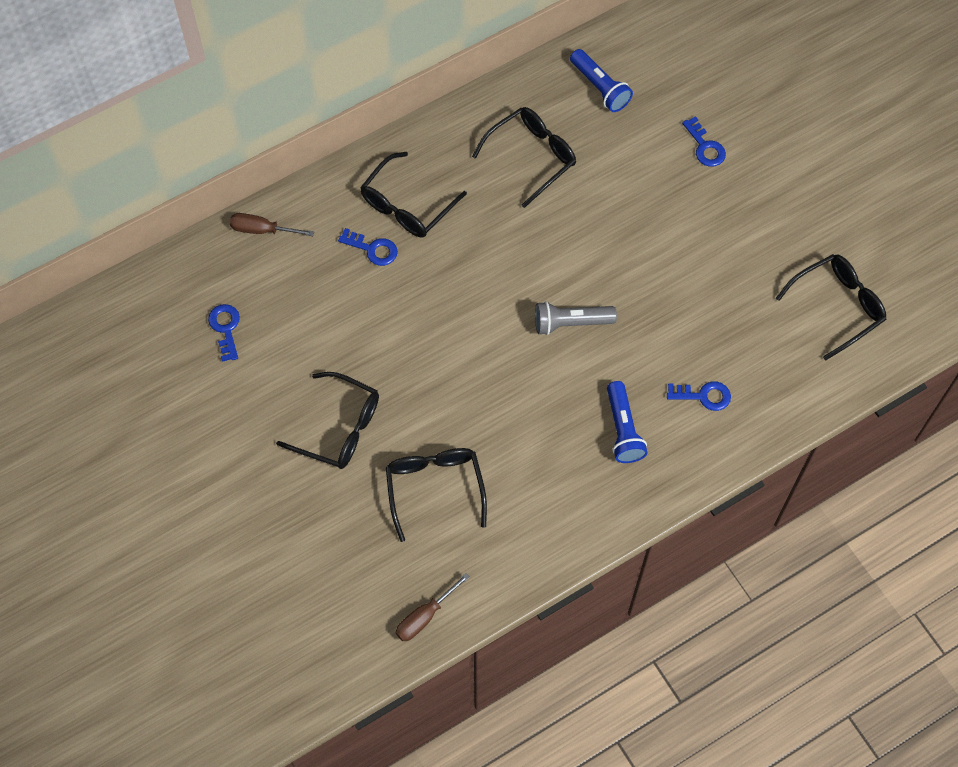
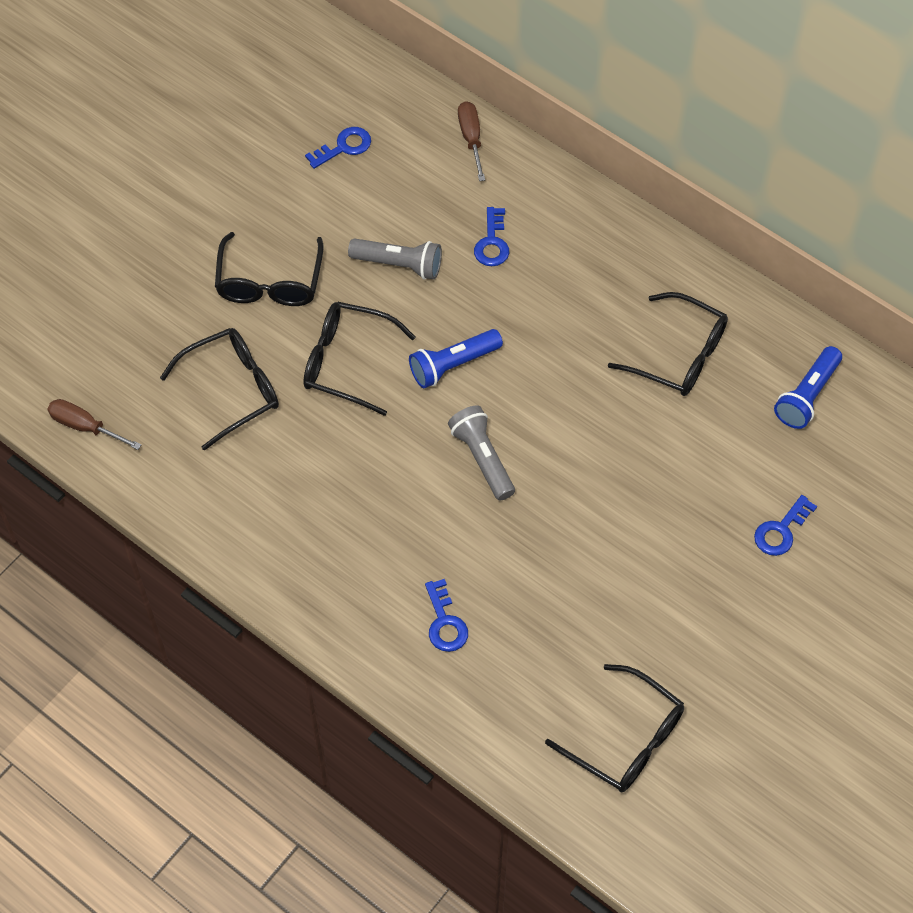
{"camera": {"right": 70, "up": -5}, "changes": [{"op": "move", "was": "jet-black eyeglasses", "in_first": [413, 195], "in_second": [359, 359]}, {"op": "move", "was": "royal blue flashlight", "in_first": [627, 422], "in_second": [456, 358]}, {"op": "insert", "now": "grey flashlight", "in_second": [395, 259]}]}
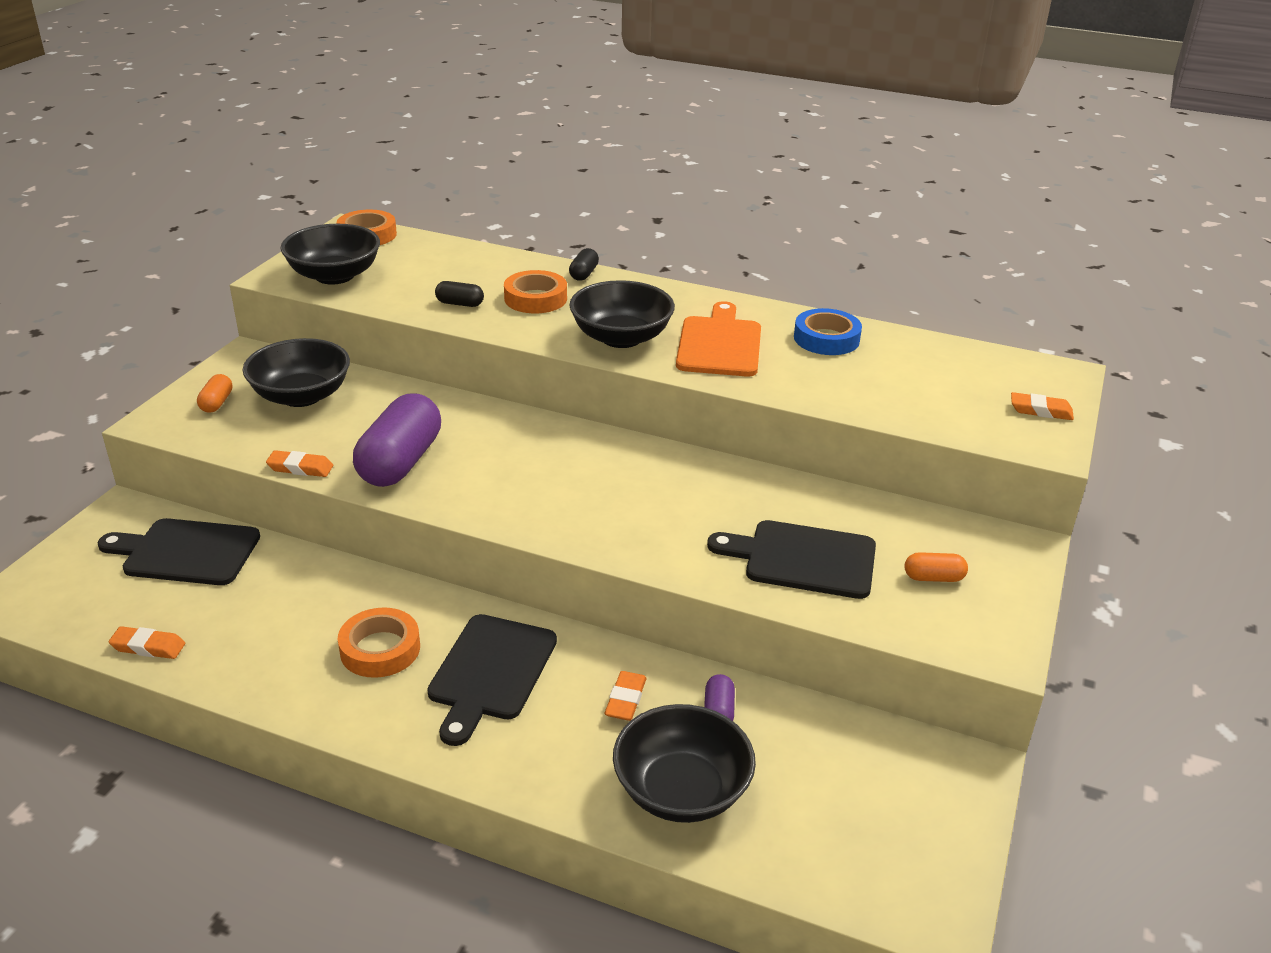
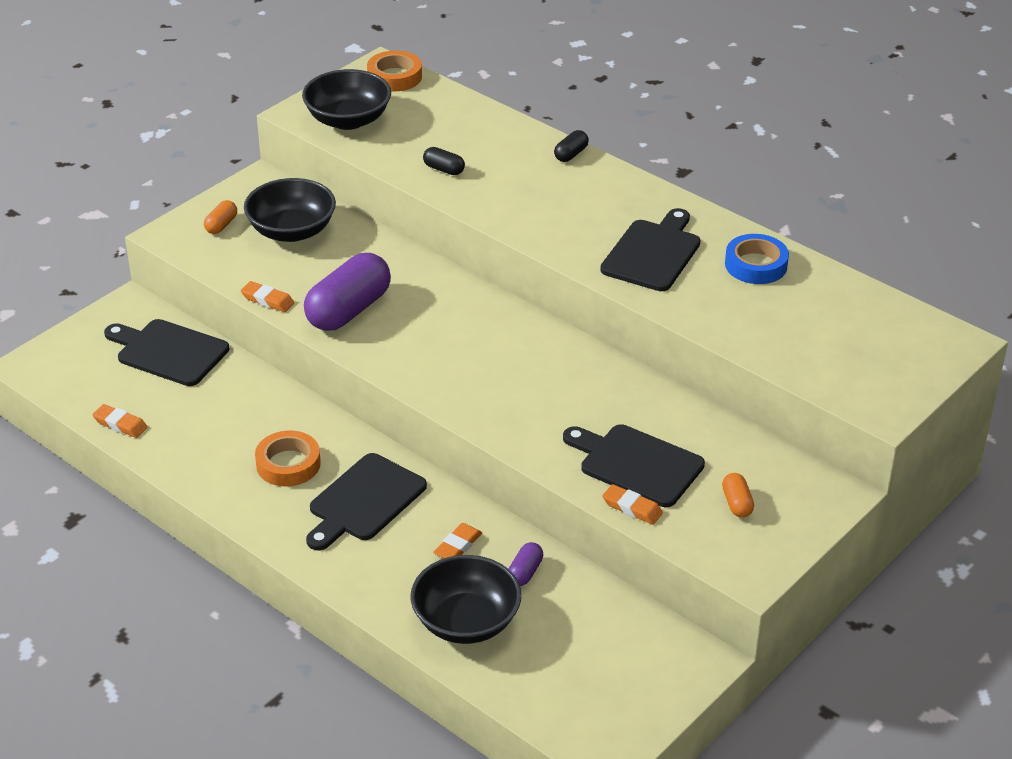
{"camera": {"right": 20, "up": 5}, "changes": [{"op": "delete", "was": "orange-coloured tape", "in_first": [535, 291]}, {"op": "delete", "was": "jet-black bowl", "in_first": [622, 314]}, {"op": "recolor", "was": "orange-coloured chopping board", "now": "jet-black chopping board", "in_first": [718, 339], "in_second": [650, 249]}, {"op": "move", "was": "orange-coloured eraser", "in_first": [1042, 406], "in_second": [632, 504]}, {"op": "rotate", "was": "orange-coloured pill shape", "in_first": [936, 567], "in_second": [738, 495], "clockwise": 60}]}
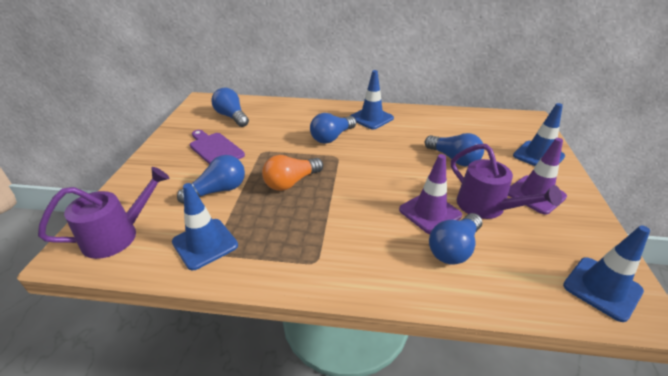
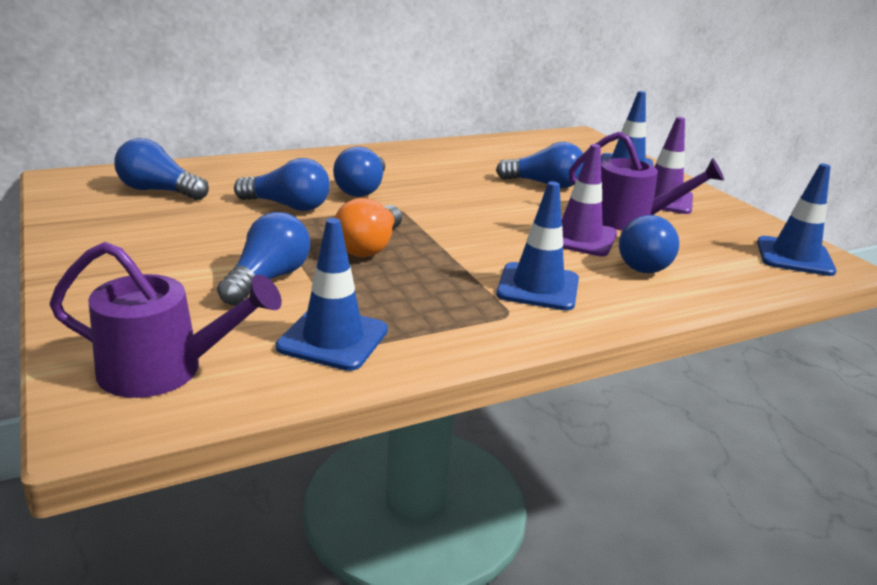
{"camera": {"right": -35, "up": -10}, "changes": [{"op": "move", "was": "royal blue traffic cone", "in_first": [372, 99], "in_second": [537, 246]}, {"op": "delete", "was": "purple chopping board", "in_first": [217, 147]}, {"op": "rotate", "was": "purple watering pot", "in_first": [104, 213], "in_second": [165, 320], "clockwise": 75}, {"op": "insert", "now": "royal blue bulb", "in_second": [282, 184]}]}
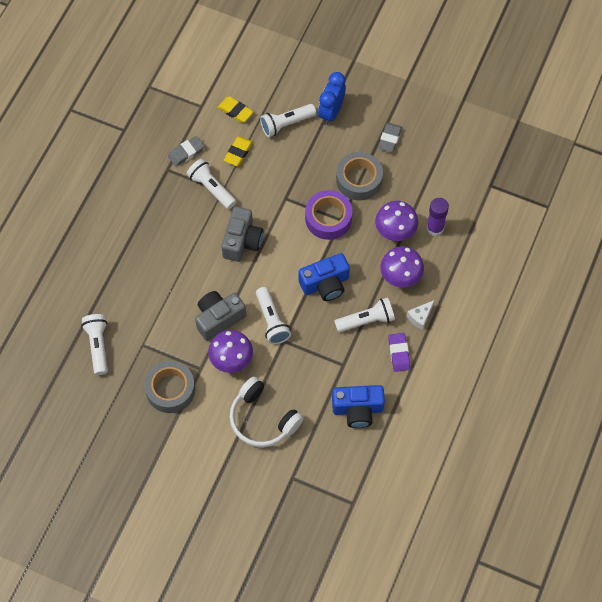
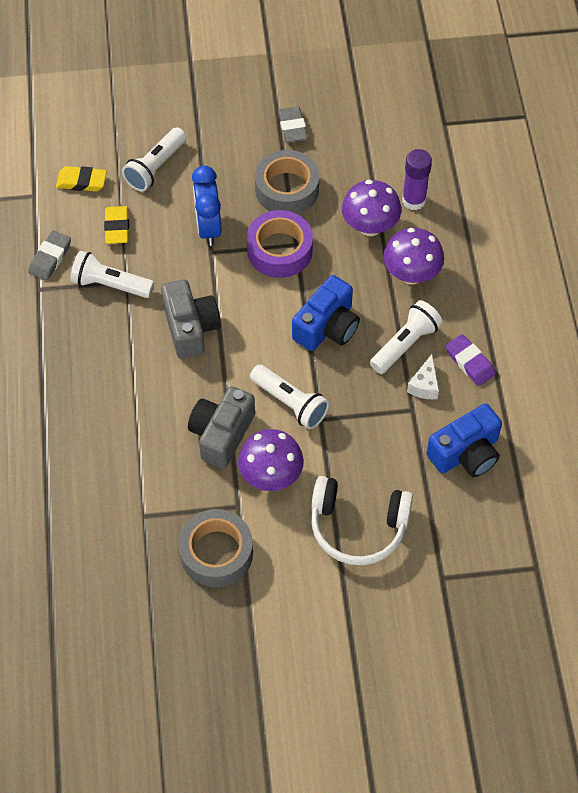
{"camera": {"right": -30, "up": -5}, "changes": [{"op": "move", "was": "royal blue alarm clock", "in_first": [332, 98], "in_second": [207, 205]}, {"op": "move", "was": "pure white piece of cheese", "in_first": [420, 315], "in_second": [423, 376]}, {"op": "delete", "was": "pure white flashlight", "in_first": [94, 344]}]}
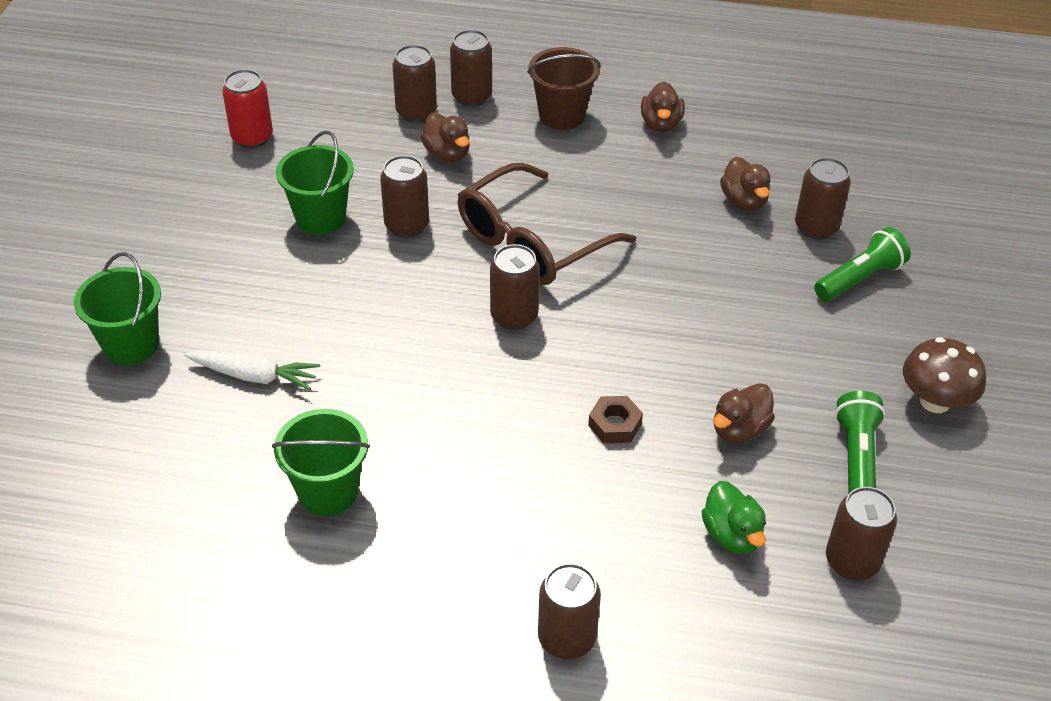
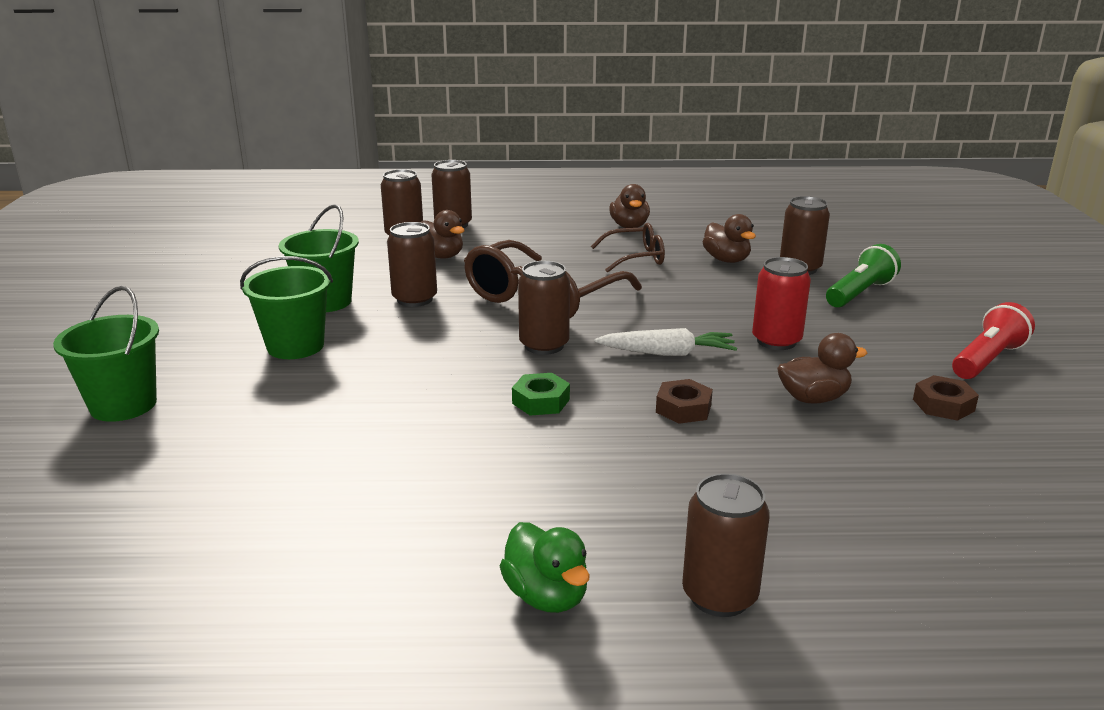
{"camera": {"right": -10, "up": -20}, "changes": [{"op": "delete", "was": "brown pail", "in_first": [564, 88]}, {"op": "move", "was": "crimson can", "in_first": [247, 108], "in_second": [781, 303]}, {"op": "replace", "was": "brown fungus", "now": "crimson flashlight", "in_first": [944, 375], "in_second": [993, 340]}, {"op": "move", "was": "pure white root vegetable", "in_first": [252, 370], "in_second": [665, 342]}, {"op": "rotate", "was": "brown duck", "in_first": [744, 413], "in_second": [822, 368], "clockwise": -135}, {"op": "replace", "was": "emerald flashlight", "now": "brown hexagon nut", "in_first": [860, 442], "in_second": [946, 398]}, {"op": "move", "was": "emerald pail", "in_first": [321, 462], "in_second": [286, 307]}, {"op": "move", "was": "emerald duck", "in_first": [734, 517], "in_second": [545, 567]}, {"op": "delete", "was": "brown can", "in_first": [861, 533]}, {"op": "insert", "now": "brown eyeglasses", "in_second": [628, 248]}, {"op": "insert", "now": "emerald hexagon nut", "in_second": [541, 394]}]}
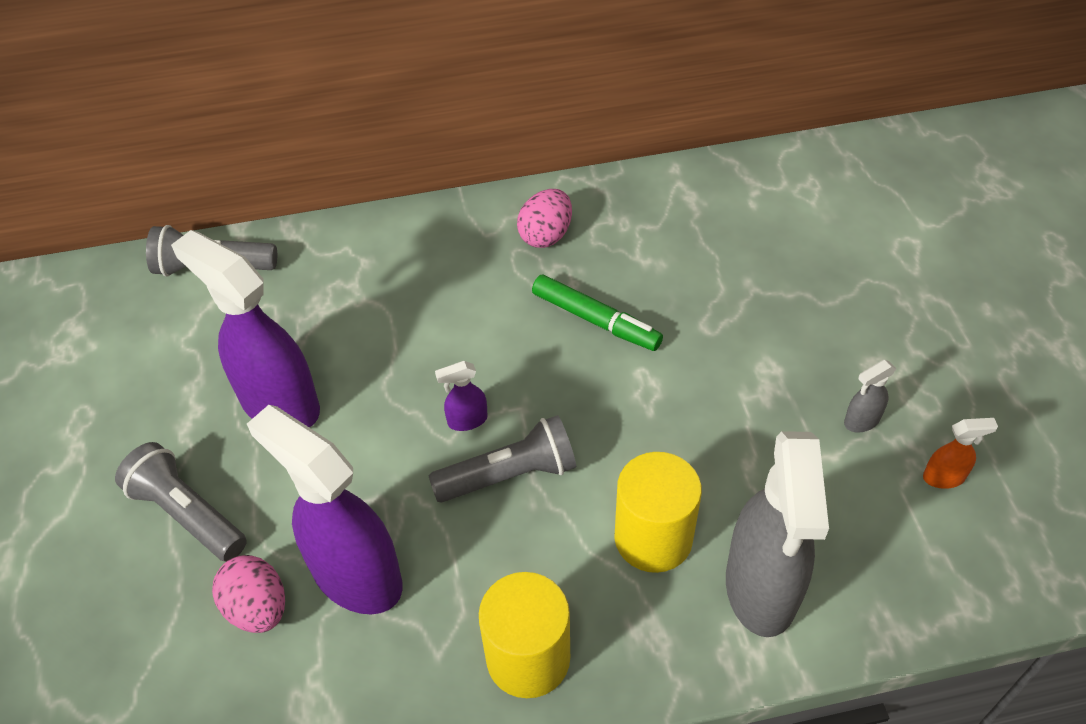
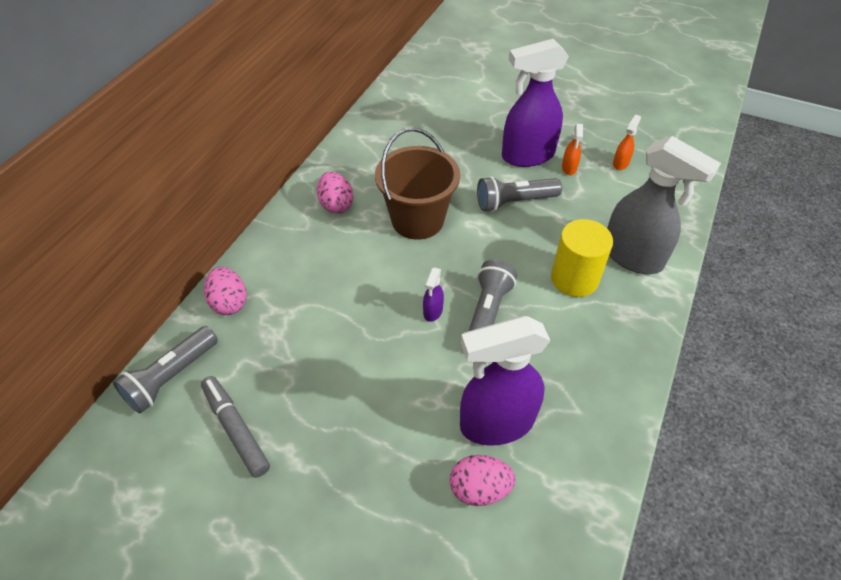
{"camera": {"right": -55, "up": 0}, "changes": [{"op": "move", "was": "purple spray bottle", "in_first": [245, 329], "in_second": [535, 103]}, {"op": "replace", "was": "emerald felt pen", "now": "brown pail", "in_first": [597, 313], "in_second": [417, 183]}, {"op": "recolor", "was": "grey spray bottle", "now": "orange-coloured spray bottle", "in_first": [870, 396], "in_second": [572, 149]}, {"op": "move", "was": "grey flashlight", "in_first": [181, 502], "in_second": [519, 194]}, {"op": "delete", "was": "bright yellow cylinder shape", "in_first": [524, 635]}, {"op": "insert", "now": "rose-pink egg", "in_second": [225, 291]}, {"op": "insert", "now": "grey felt pen", "in_second": [235, 427]}]}
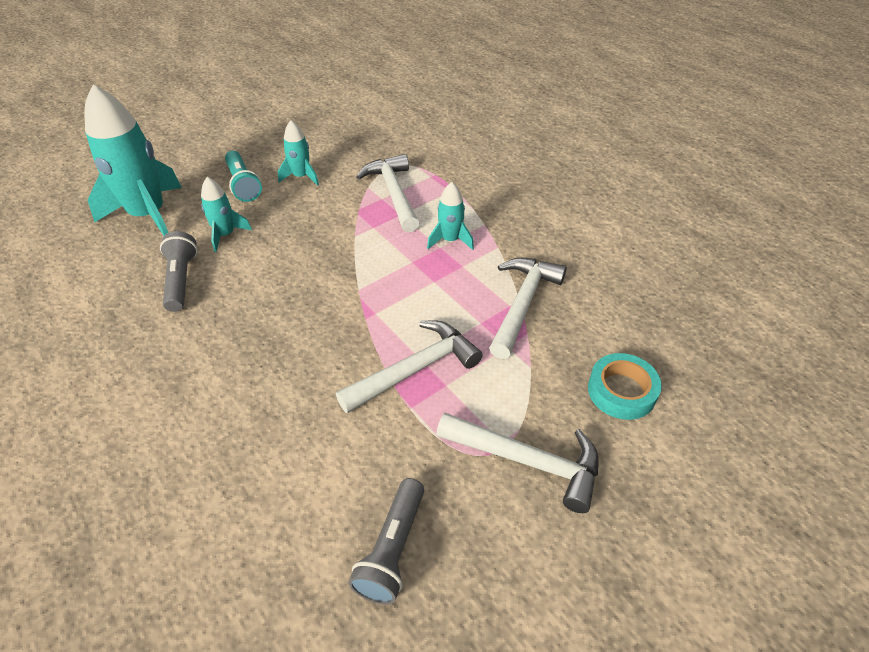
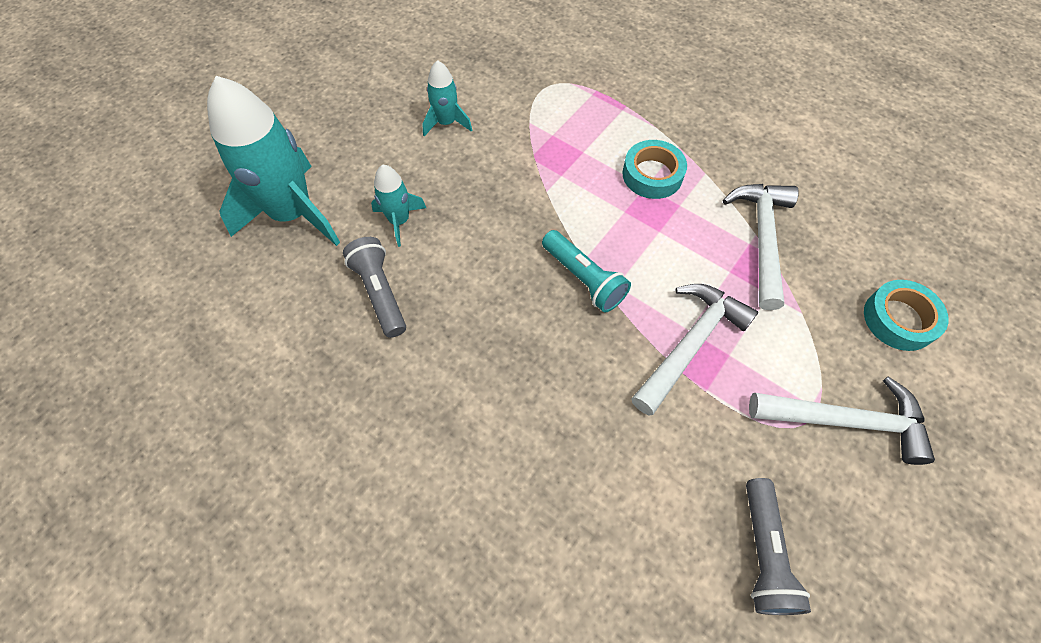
{"camera": {"right": -15, "up": 15}, "changes": [{"op": "move", "was": "teal flashlight", "in_first": [243, 176], "in_second": [586, 271]}, {"op": "delete", "was": "pure white carpenter's hammer", "in_first": [388, 193]}, {"op": "replace", "was": "teal toy rocket", "now": "teal tape", "in_first": [450, 216], "in_second": [655, 169]}]}
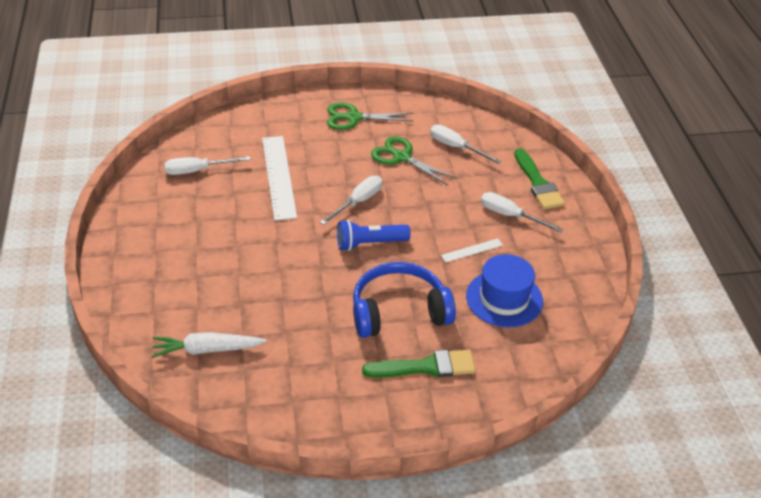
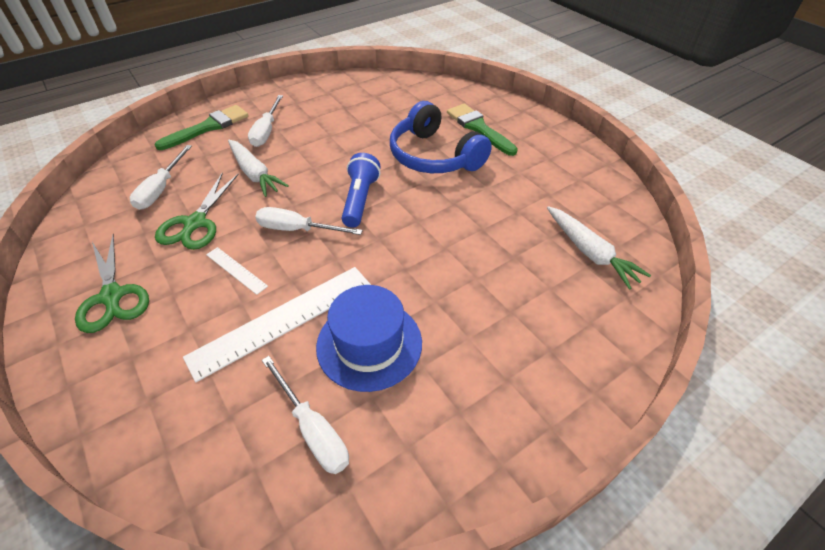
{"camera": {"right": -115, "up": 5}, "changes": [{"op": "rotate", "was": "royal blue flashlight", "in_first": [373, 235], "in_second": [361, 190], "clockwise": -135}, {"op": "move", "was": "pure white straightedge", "in_first": [472, 250], "in_second": [237, 271]}, {"op": "move", "was": "royal blue hat", "in_first": [504, 290], "in_second": [369, 338]}, {"op": "insert", "now": "pure white root vegetable", "in_second": [258, 168]}]}
